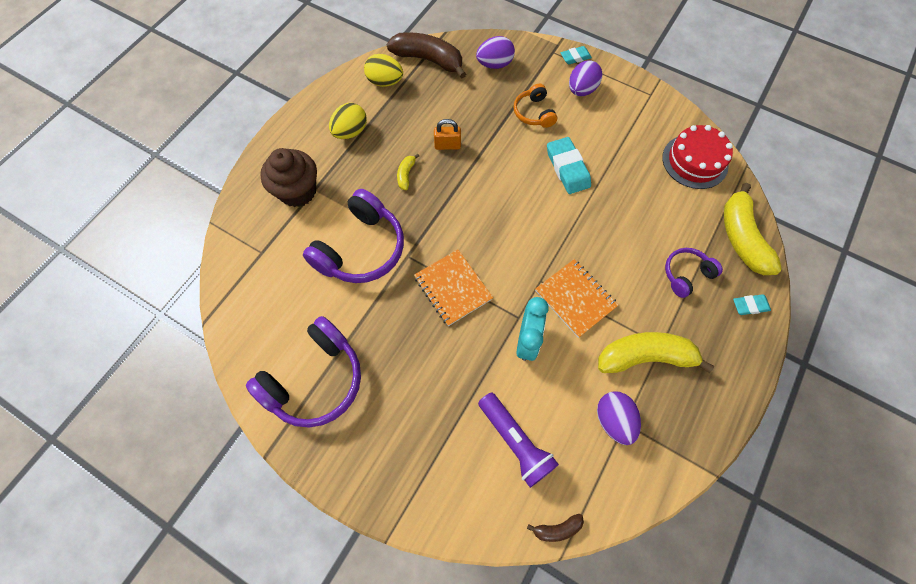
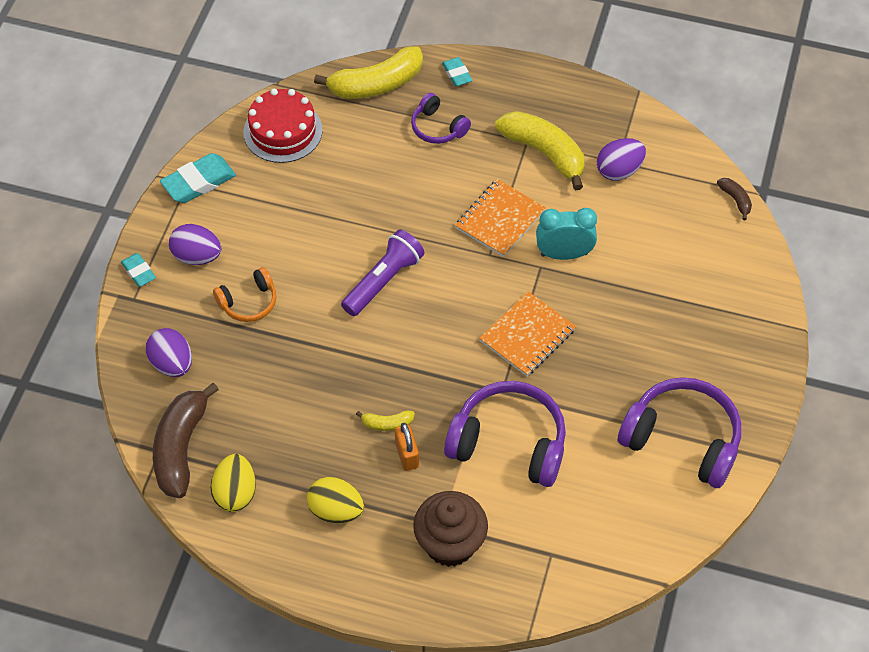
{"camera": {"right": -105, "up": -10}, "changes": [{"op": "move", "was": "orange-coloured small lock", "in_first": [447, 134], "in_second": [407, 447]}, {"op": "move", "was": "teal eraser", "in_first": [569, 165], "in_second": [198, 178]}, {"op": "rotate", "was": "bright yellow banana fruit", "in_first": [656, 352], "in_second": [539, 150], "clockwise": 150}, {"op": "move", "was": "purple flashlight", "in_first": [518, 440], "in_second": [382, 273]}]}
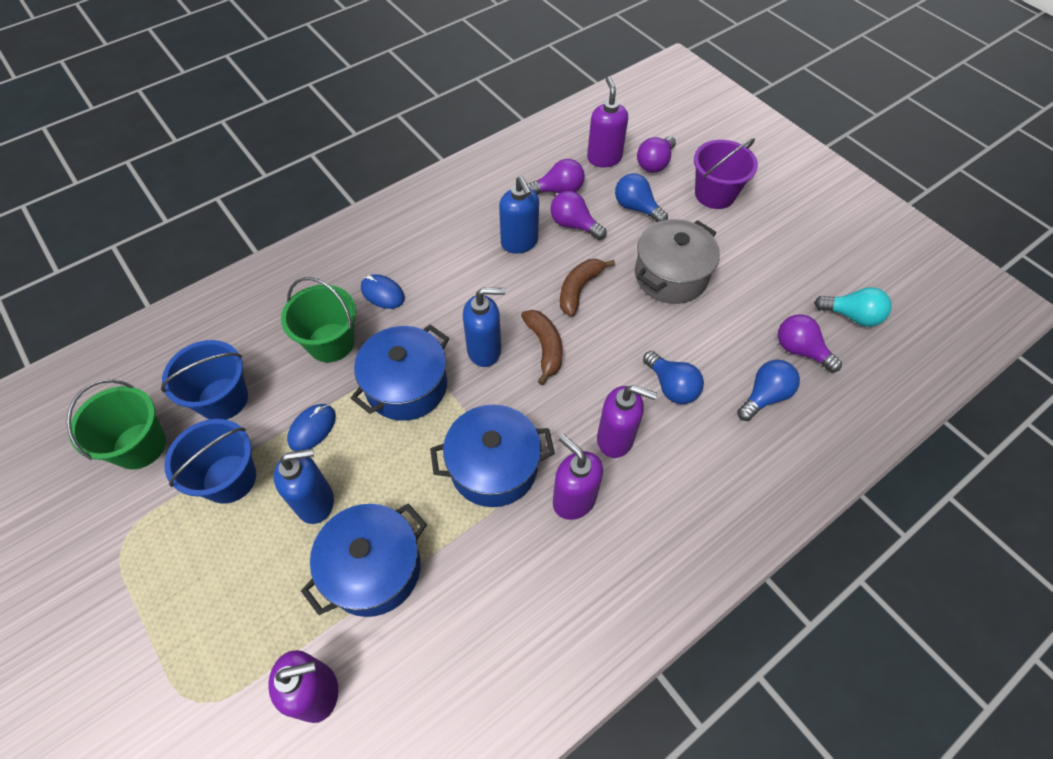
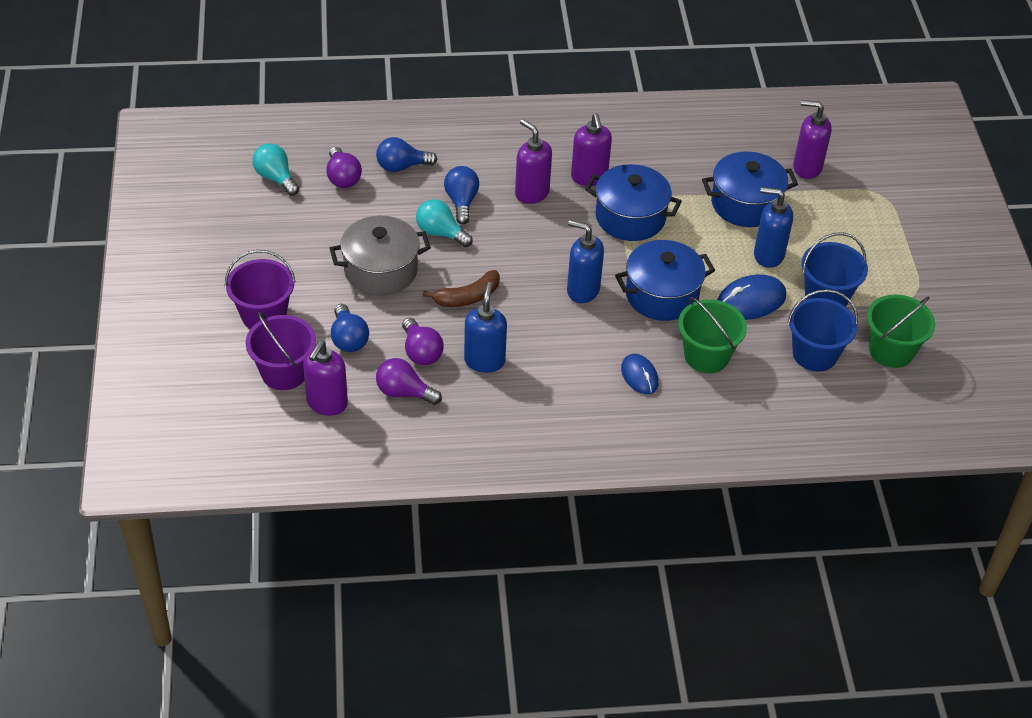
{"camera": {"right": -150, "up": -10}, "changes": [{"op": "replace", "was": "purple bulb", "now": "purple pail", "in_first": [656, 154], "in_second": [280, 351]}, {"op": "delete", "was": "brown banana fruit", "in_first": [542, 347]}, {"op": "resize", "was": "royal blue computer mouse", "in_first": [311, 427], "in_second": [751, 297], "ratio": 1.52}, {"op": "insert", "now": "teal bulb", "in_second": [444, 223]}]}
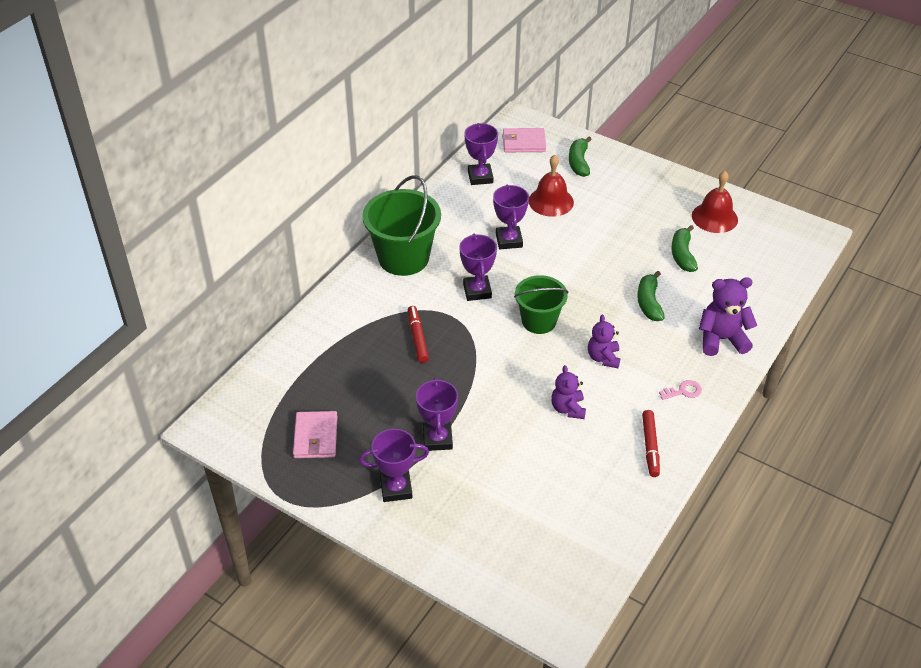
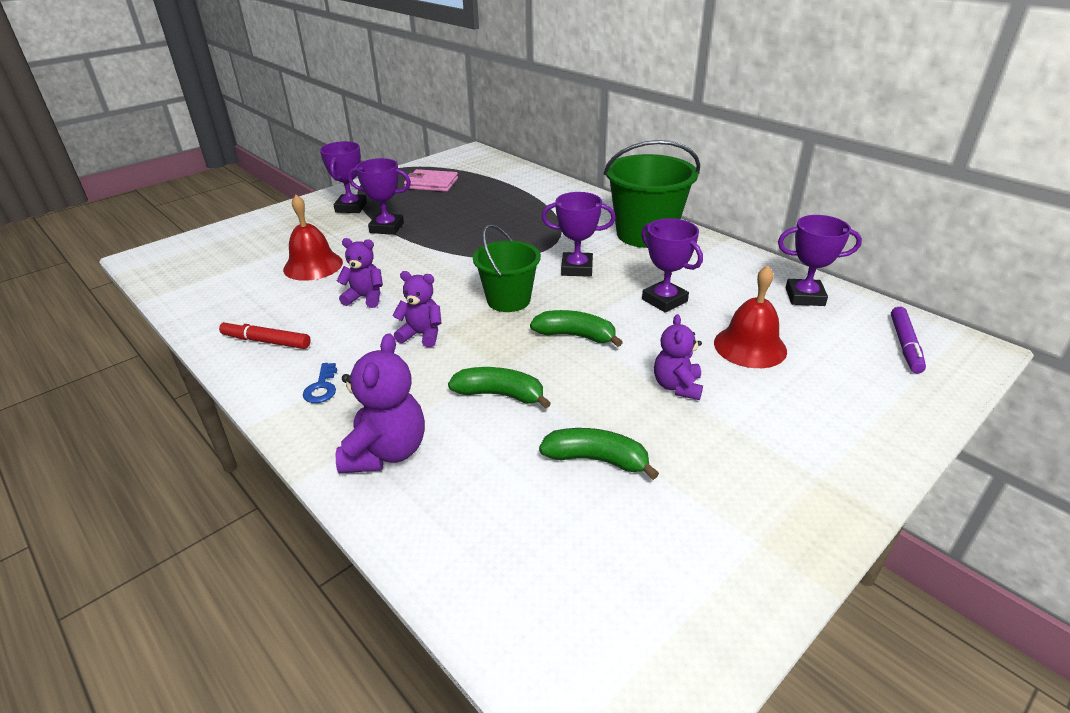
{"camera": {"right": 105, "up": -10}, "changes": [{"op": "replace", "was": "rose-pink billfold", "now": "purple felt pen", "in_first": [524, 140], "in_second": [908, 340]}, {"op": "move", "was": "emerald banana fruit", "in_first": [580, 156], "in_second": [576, 328]}, {"op": "move", "was": "crimson hand bell", "in_first": [715, 202], "in_second": [313, 238]}, {"op": "rotate", "was": "purple award cup", "in_first": [511, 216], "in_second": [672, 265], "clockwise": 45}, {"op": "delete", "was": "crimson felt pen", "in_first": [418, 334]}, {"op": "recolor", "was": "rose-pink door key", "now": "royal blue door key", "in_first": [680, 390], "in_second": [320, 383]}, {"op": "insert", "now": "purple teddy bear", "in_second": [678, 357]}]}
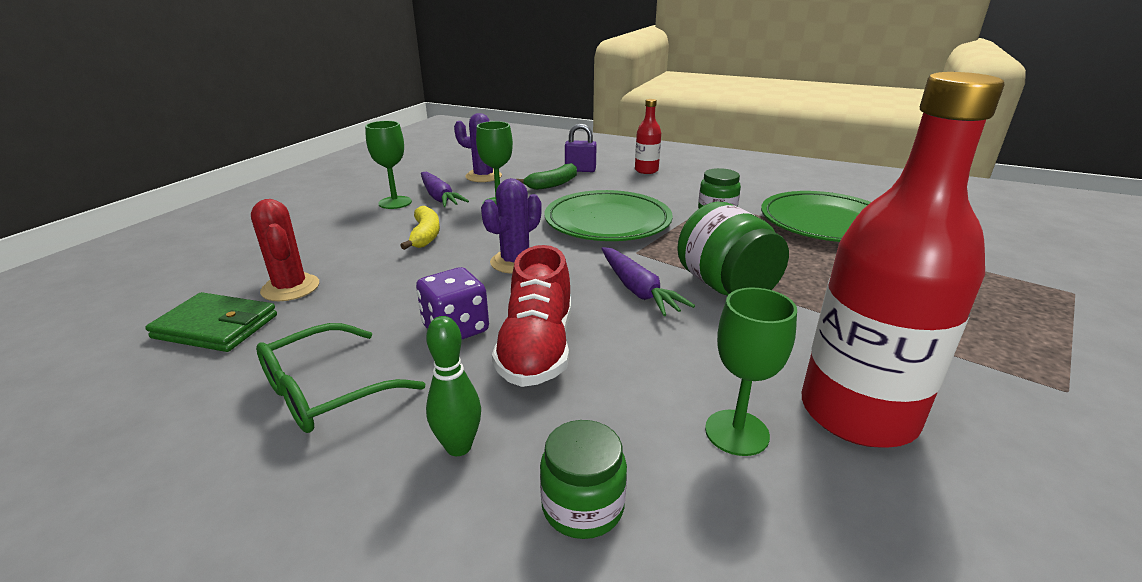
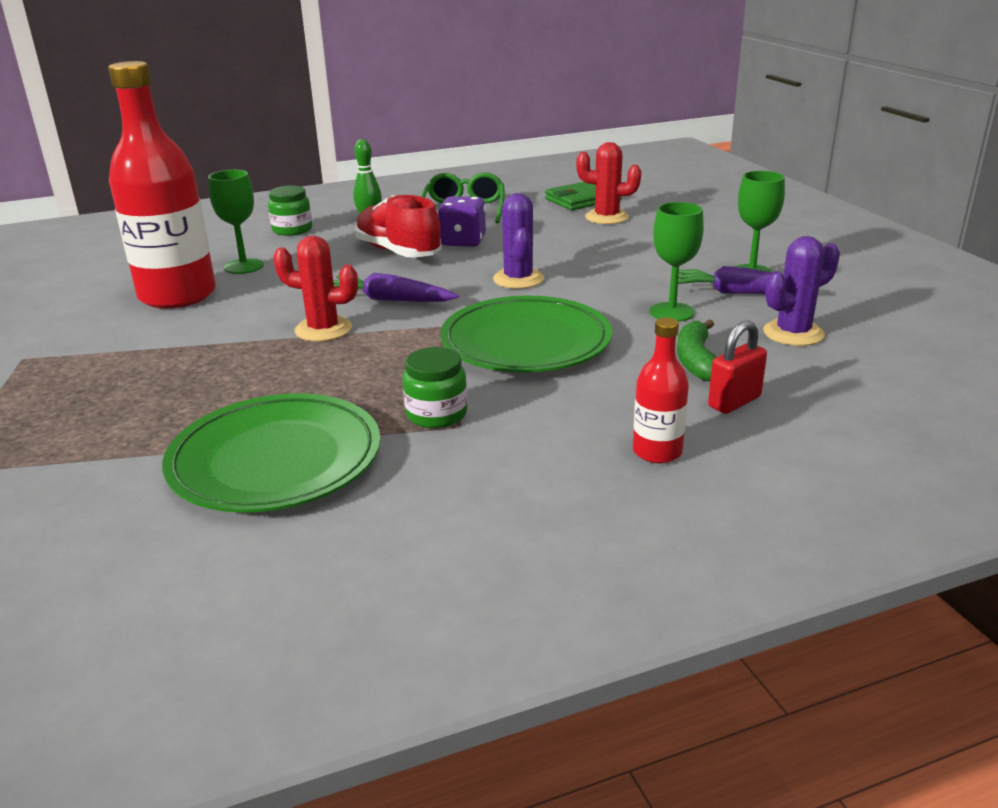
{"camera": {"right": 135, "up": 0}, "changes": [{"op": "recolor", "was": "purple small lock", "now": "crimson small lock", "in_first": [581, 148], "in_second": [737, 367]}, {"op": "replace", "was": "emerald jam jar", "now": "crimson prickly plant", "in_first": [733, 249], "in_second": [315, 288]}, {"op": "delete", "was": "bright yellow banana fruit", "in_first": [420, 228]}]}
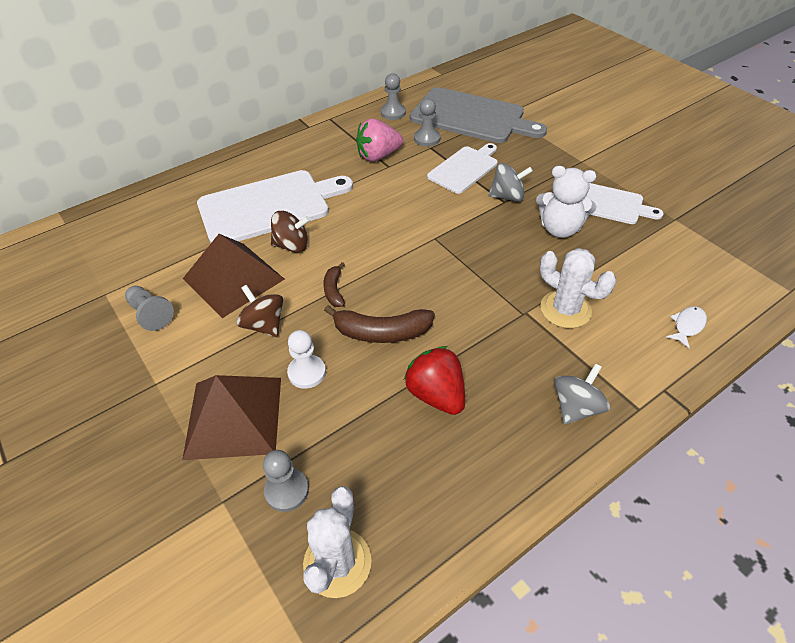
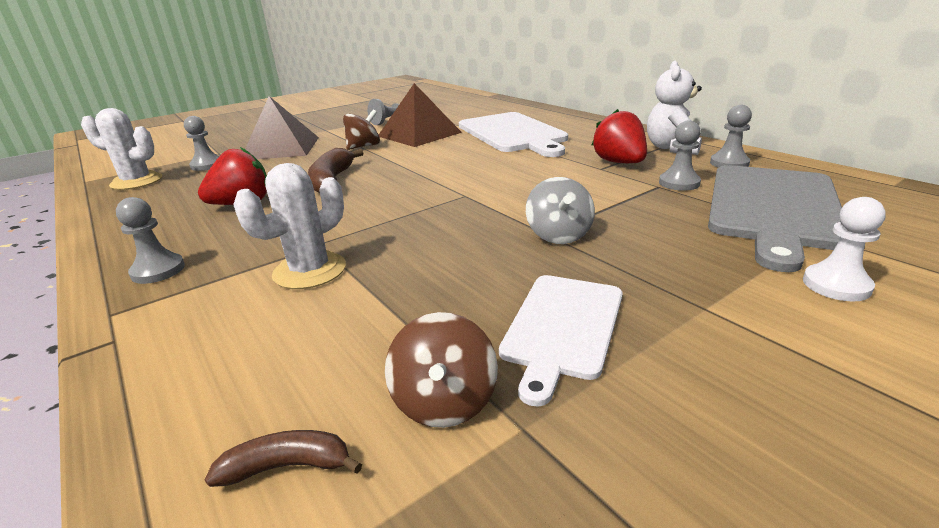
{"camera": {"right": 90, "up": -20}, "changes": [{"op": "recolor", "was": "rose-pink berry", "now": "crimson berry", "in_first": [379, 140], "in_second": [619, 136]}, {"op": "delete", "was": "pure white chopping board", "in_first": [462, 168]}, {"op": "move", "was": "pure white teddy bear", "in_first": [566, 202], "in_second": [674, 108]}, {"op": "move", "was": "brown spinning top", "in_first": [290, 232], "in_second": [441, 370]}, {"op": "move", "was": "brown banana fruit", "in_first": [334, 284], "in_second": [283, 458]}, {"op": "delete", "was": "pure white fish figure", "in_first": [686, 327]}, {"op": "move", "was": "pure white chess pawn", "in_first": [306, 359], "in_second": [844, 249]}, {"op": "replace", "was": "grey spinning top", "now": "grey chess pawn", "in_first": [582, 394], "in_second": [150, 240]}]}
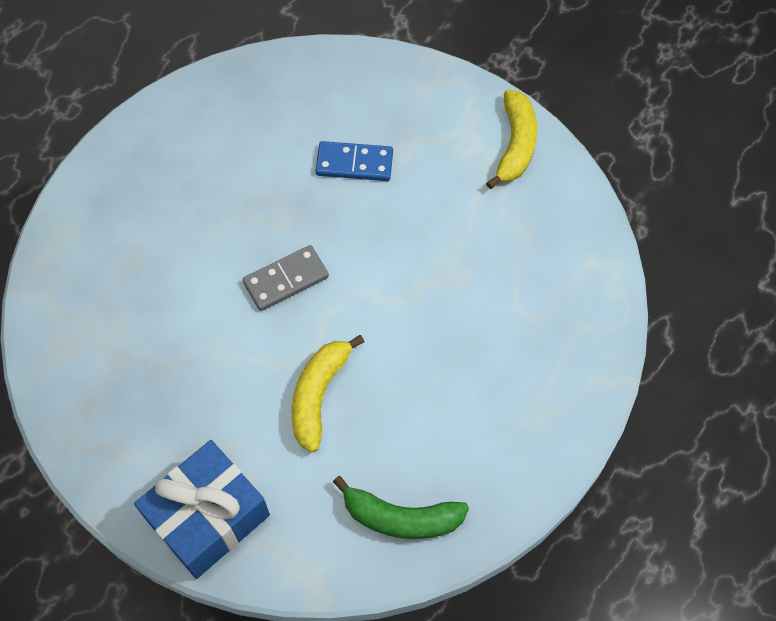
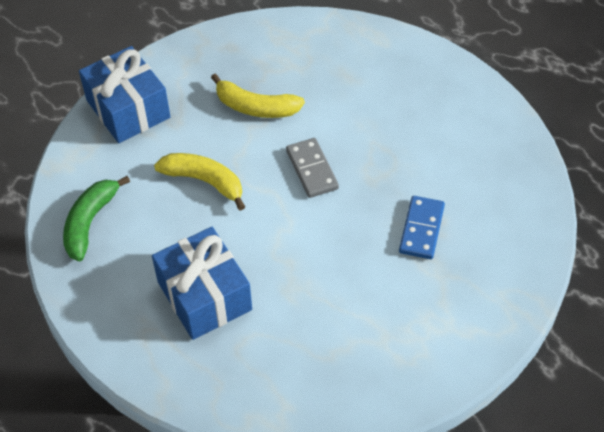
{"camera": {"right": 100, "up": -10}, "changes": [{"op": "move", "was": "bright yellow banana fruit", "in_first": [511, 139], "in_second": [258, 96]}, {"op": "insert", "now": "royal blue wrapped gift", "in_second": [202, 283]}]}
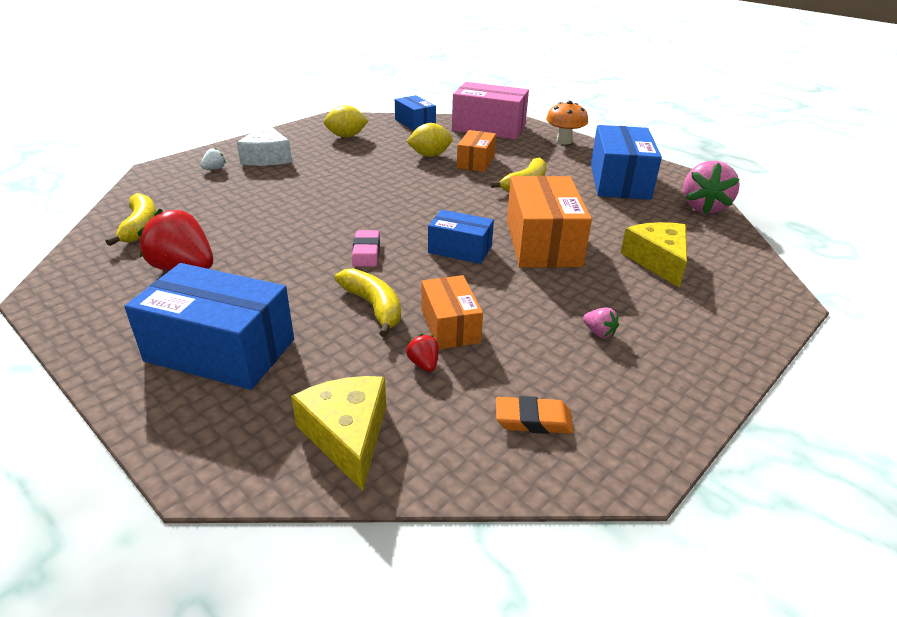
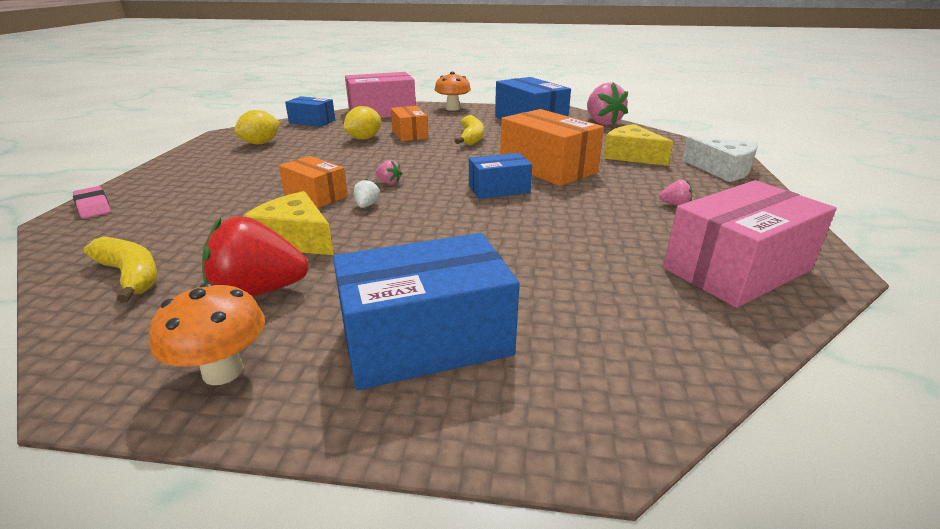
{"camera": {"right": -35, "up": -5}, "changes": [{"op": "move", "was": "pure white piece of cheese", "in_first": [264, 144], "in_second": [720, 159]}, {"op": "move", "was": "pure white berry", "in_first": [213, 158], "in_second": [367, 193]}, {"op": "move", "was": "rose-pink eraser", "in_first": [366, 248], "in_second": [92, 202]}, {"op": "delete", "was": "bright yellow banana fruit", "in_first": [368, 302]}, {"op": "move", "was": "orange-coloured box", "in_first": [452, 312], "in_second": [313, 182]}, {"op": "delete", "was": "crimson berry", "in_first": [422, 353]}, {"op": "move", "was": "bright yellow piece of cheese", "in_first": [338, 433], "in_second": [288, 223]}, {"op": "replace", "was": "orange-coloured eraser", "now": "rose-pink box", "in_first": [535, 415], "in_second": [749, 244]}, {"op": "insert", "now": "rose-pink berry", "in_second": [388, 172]}, {"op": "insert", "now": "orange-coloured fungus", "in_second": [207, 334]}]}
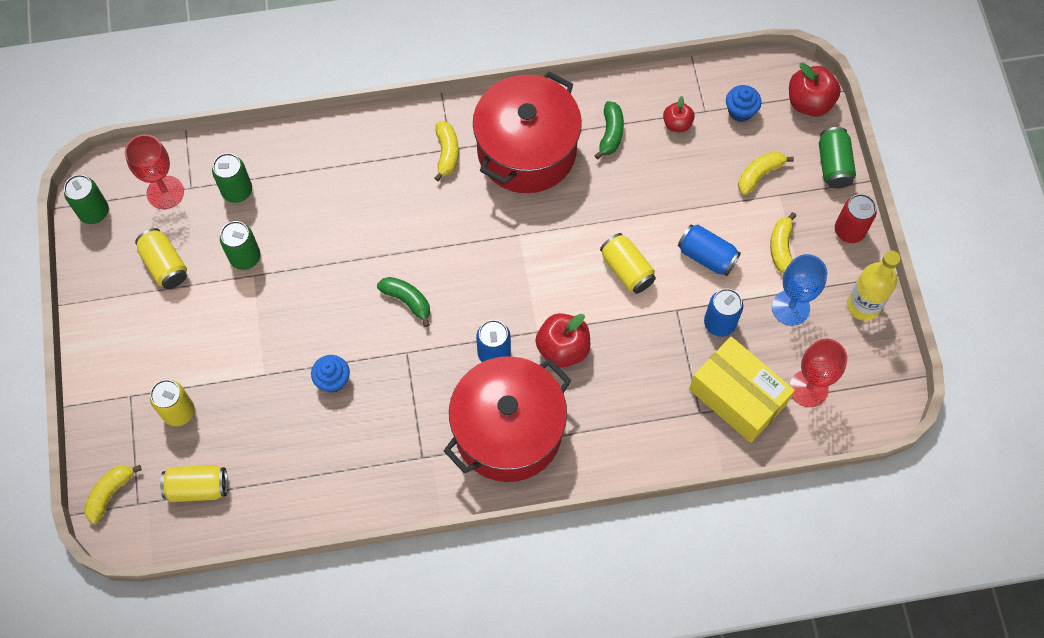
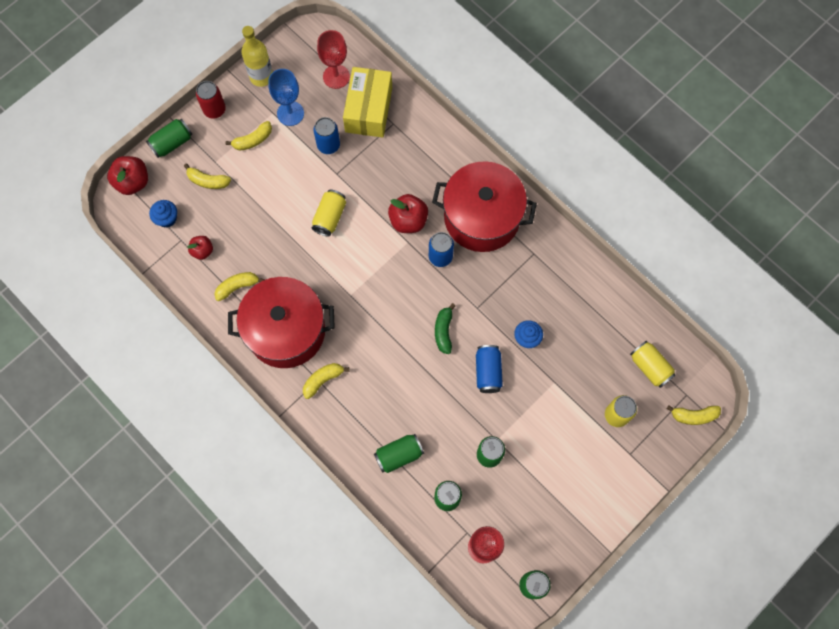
{"camera": {"right": -125, "up": 5}, "changes": [{"op": "recolor", "was": "emerald banana fruit", "now": "bright yellow banana fruit", "in_first": [609, 130], "in_second": [239, 286]}, {"op": "move", "was": "royal blue can", "in_first": [709, 250], "in_second": [489, 369]}, {"op": "delete", "was": "bright yellow can", "in_first": [161, 258]}, {"op": "insert", "now": "emerald can", "in_second": [399, 453]}]}
